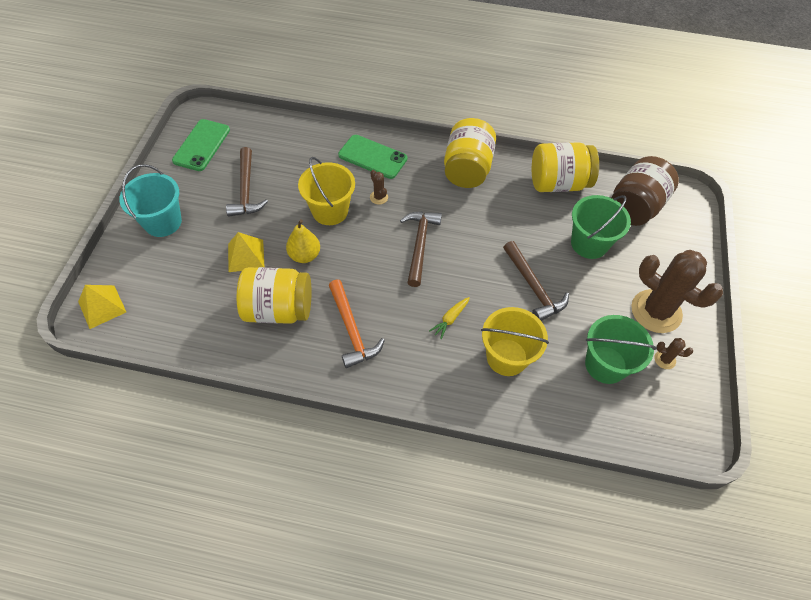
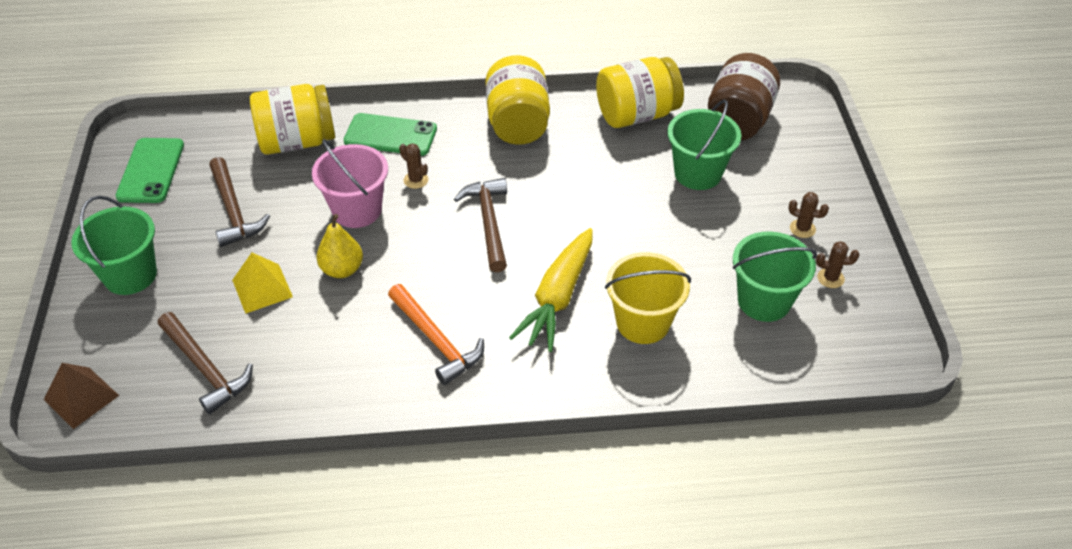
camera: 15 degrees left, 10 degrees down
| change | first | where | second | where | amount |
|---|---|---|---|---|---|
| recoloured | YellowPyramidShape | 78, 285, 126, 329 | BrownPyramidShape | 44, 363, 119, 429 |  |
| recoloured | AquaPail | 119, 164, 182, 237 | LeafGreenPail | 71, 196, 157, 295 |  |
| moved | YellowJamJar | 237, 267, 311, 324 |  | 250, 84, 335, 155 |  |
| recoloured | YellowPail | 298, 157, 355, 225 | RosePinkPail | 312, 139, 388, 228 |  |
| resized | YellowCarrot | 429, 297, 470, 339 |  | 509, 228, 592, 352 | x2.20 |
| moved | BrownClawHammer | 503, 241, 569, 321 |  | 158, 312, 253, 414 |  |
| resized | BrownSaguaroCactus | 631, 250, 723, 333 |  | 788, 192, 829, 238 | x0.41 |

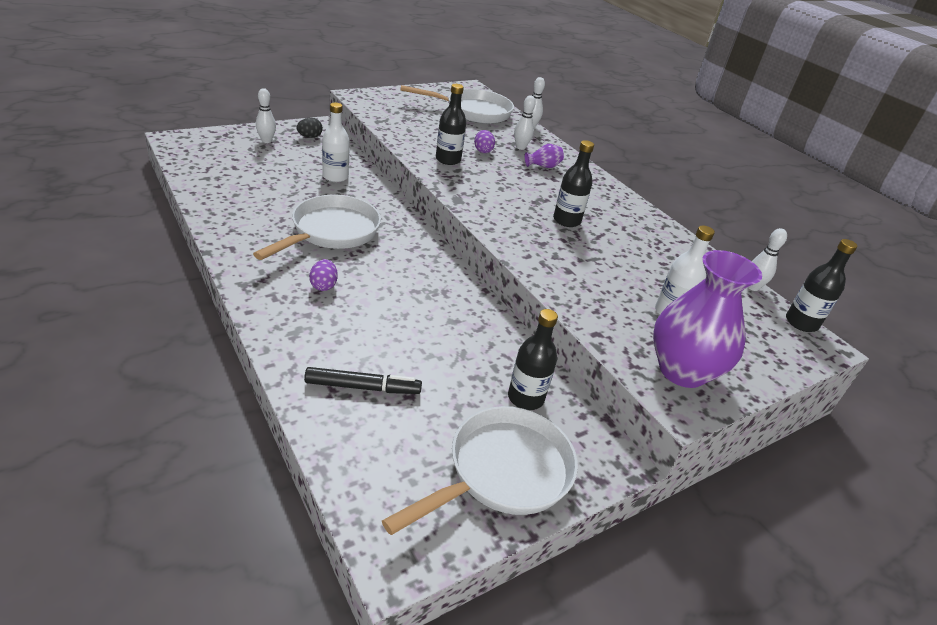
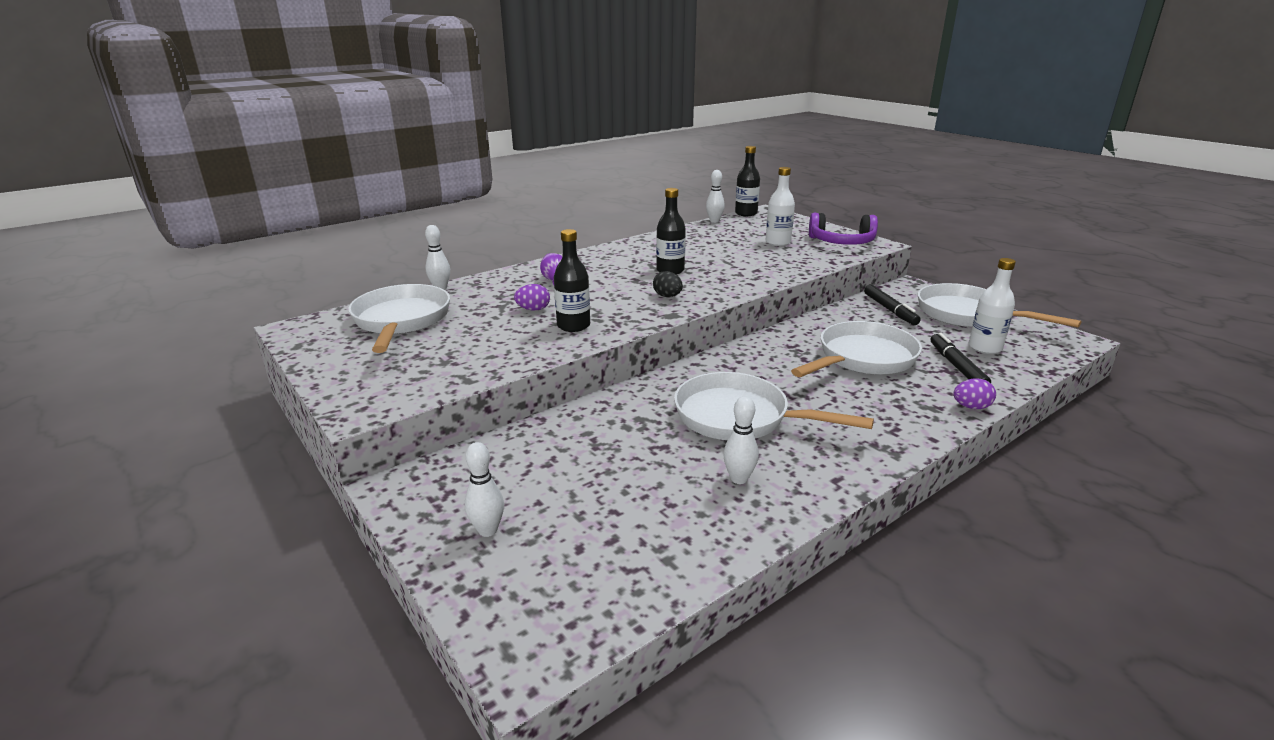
camera: 90 degrees left, 10 degrees down
| change | first | where | second | where | amount |
|---|---|---|---|---|---|
| moved | EbonyToyEgg | 296, 118, 323, 138 |  | 653, 271, 683, 297 |  |
| moved | VioletToyEgg | 309, 259, 338, 291 |  | 954, 378, 996, 409 |  |
| moved | WhiteBottle | 322, 103, 349, 182 |  | 969, 258, 1016, 354 |  |
| replaced | EbonyBottle | 508, 309, 558, 410 | EbonyFeltPen | 864, 284, 921, 325 |  |
| moved | WhiteSkittle | 514, 96, 536, 150 |  | 723, 396, 759, 484 |  |
| replaced | VioletTallVase | 653, 250, 762, 388 | VioletHeadphones | 809, 213, 878, 245 |  |
| added |  |  | WhiteFryingPan | 791, 321, 922, 377 |  |

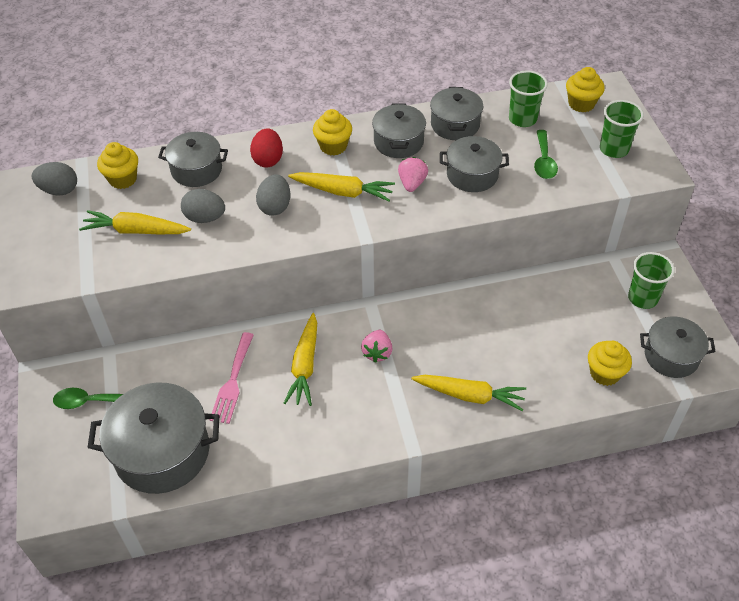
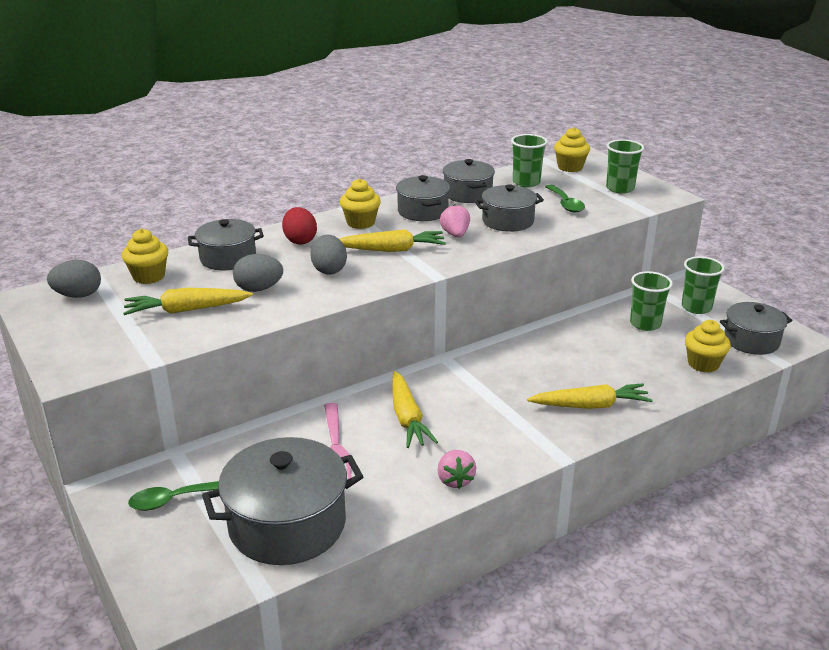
camera: 20 degrees left, 20 degrees down
| change | first | where | second | where | amount |
|---|---|---|---|---|---|
| moved | RosePinkStrawberry | 361, 330, 393, 363 |  | 437, 450, 476, 489 |  |
| added |  |  | LeafGreenTumbler | 630, 271, 673, 331 |  |

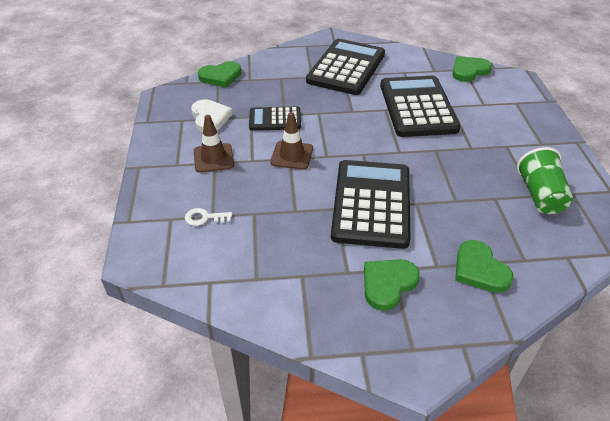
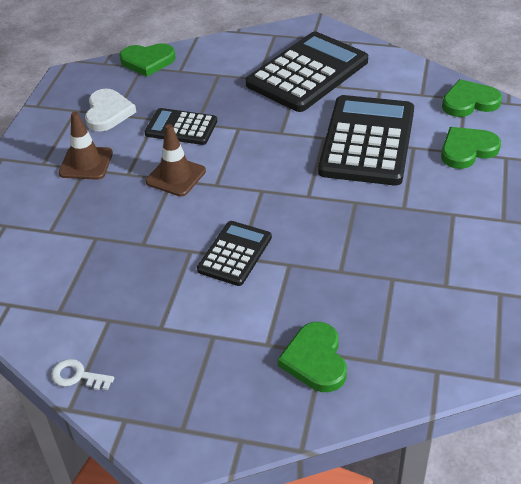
camera: 20 degrees right, 0 degrees up
| change | first | where | second | where | amount |
|---|---|---|---|---|---|
| moved | WhiteDoorKey | 185, 208, 232, 226 |  | 51, 359, 114, 390 |  |
| resized | EbonyPocketCalculator | 331, 160, 410, 249 |  | 197, 221, 272, 286 | x0.54 |
| moved | LeafGreenHeartShape | 364, 259, 420, 311 |  | 441, 127, 501, 169 |  |
| removed | LeafGreenTumbler | 517, 147, 573, 214 |  |  |  |

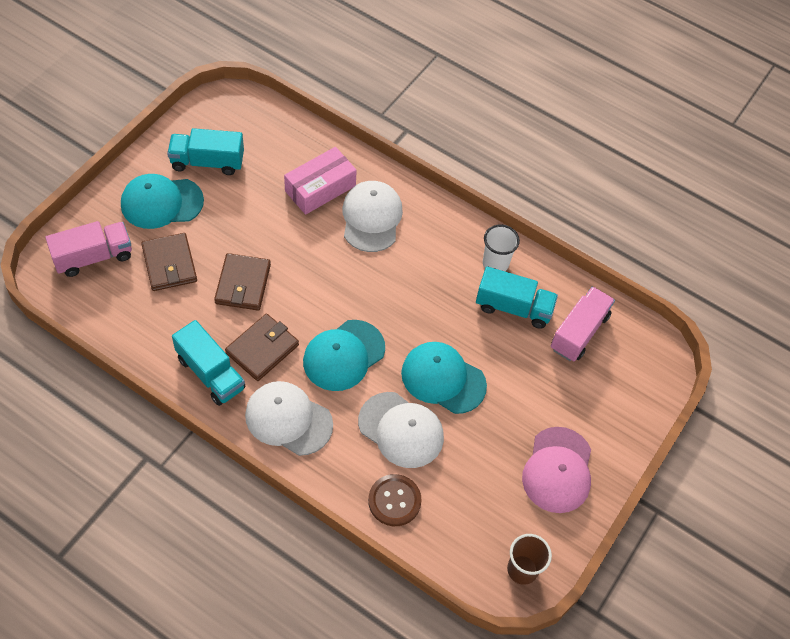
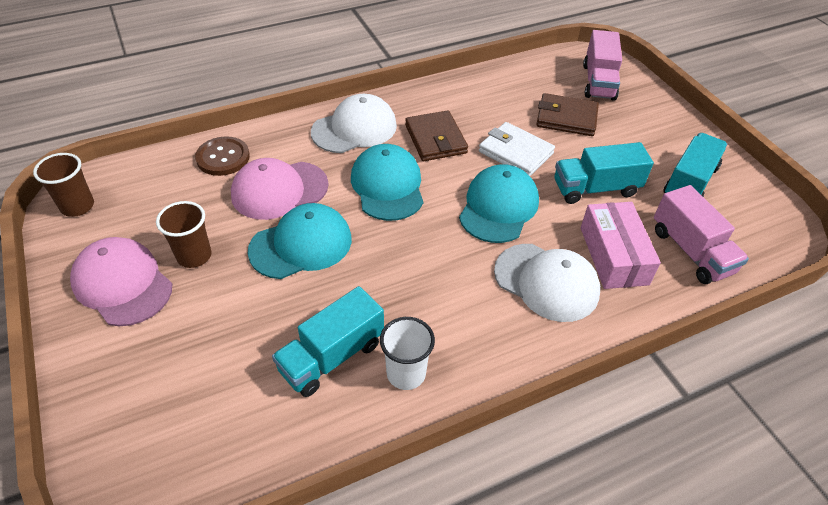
camera: 125 degrees right, 10 degrees down
| change | first | where | second | where | amount |
|---|---|---|---|---|---|
| moved | AquaBaseballCap | 121, 174, 204, 229 |  | 459, 164, 539, 243 |  |
| moved | AquaLorry | 172, 320, 246, 406 |  | 554, 142, 654, 204 |  |
| recoloured | BrownBillfold | 214, 253, 271, 310 | WhiteBillfold | 479, 122, 555, 176 |  |
| recoloured | WhiteBaseballCap | 358, 392, 444, 468 | RosePinkBaseballCap | 231, 158, 328, 220 |  |
| moved | RosePinkLorry | 551, 286, 615, 361 |  | 654, 185, 749, 284 |  |
| added |  |  | BrownTumbler | 156, 201, 211, 268 |  |

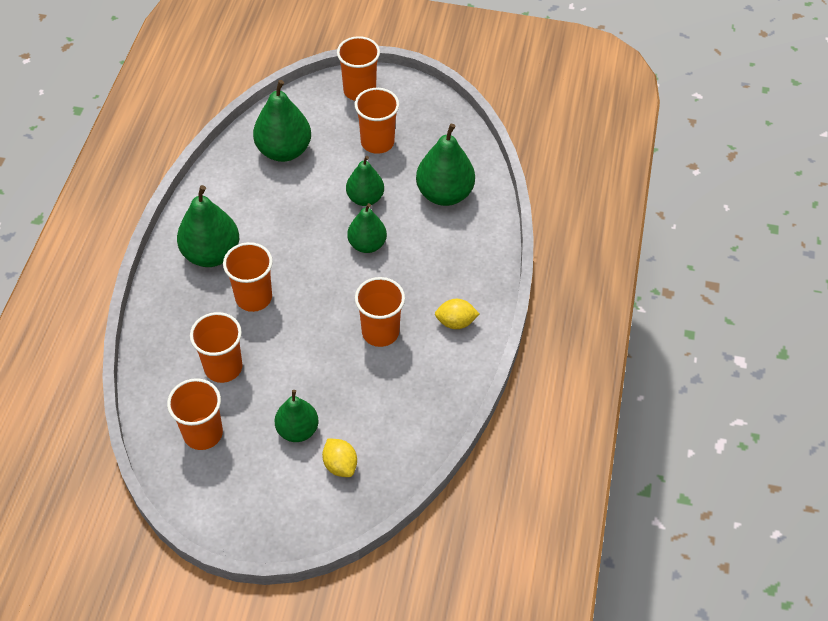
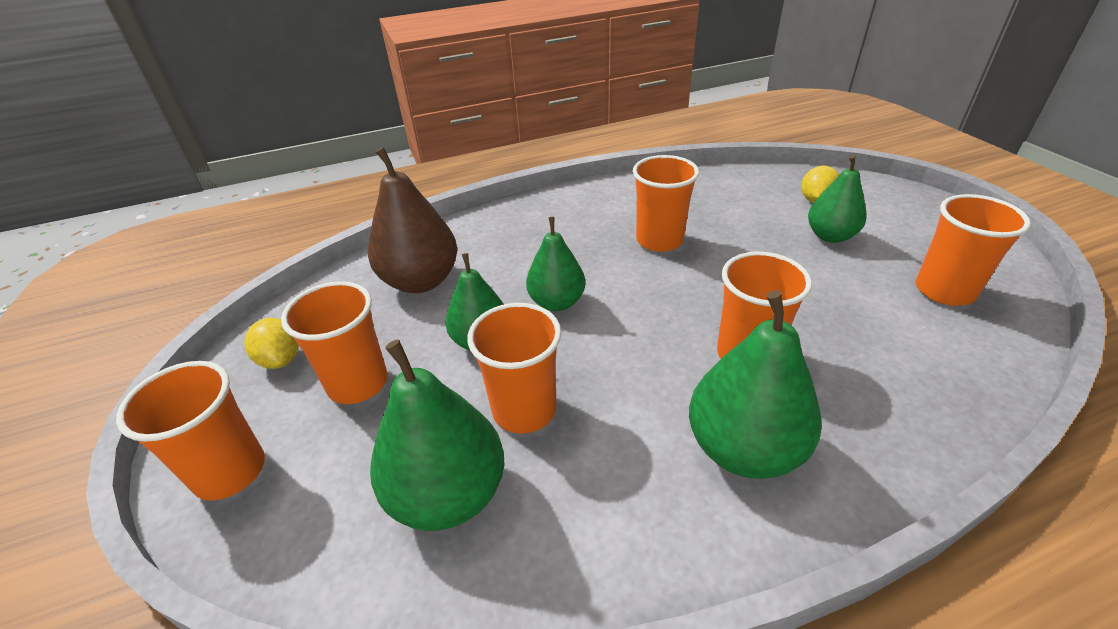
camera: 120 degrees left, 15 degrees down
| change | first | where | second | where | amount |
|---|---|---|---|---|---|
| moved | BrightOrangeTumbler | 190, 312, 243, 383 |  | 467, 303, 561, 434 |  |
| recoloured | LeafGreenToyPear | 416, 123, 475, 206 | BrownToyPear | 368, 147, 457, 293 |  |
| moved | YellowLemon | 435, 299, 479, 329 |  | 244, 318, 299, 369 |  |

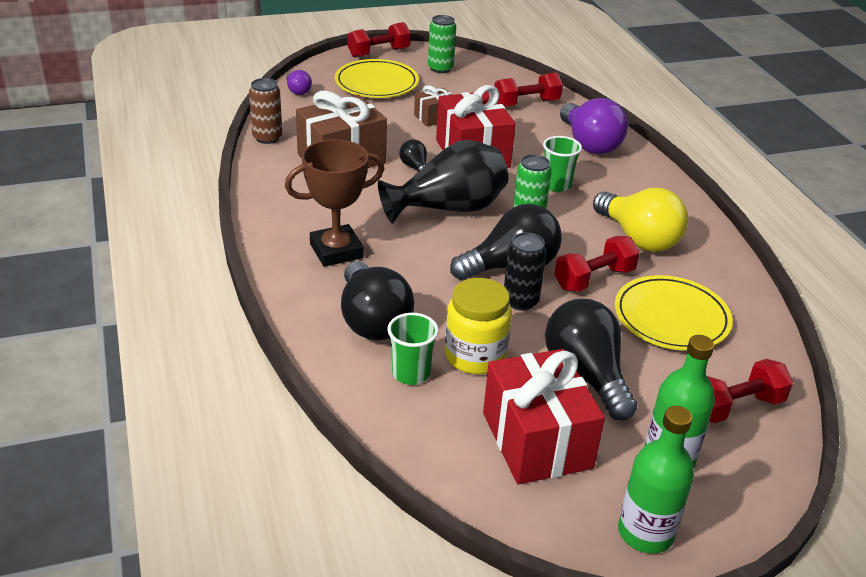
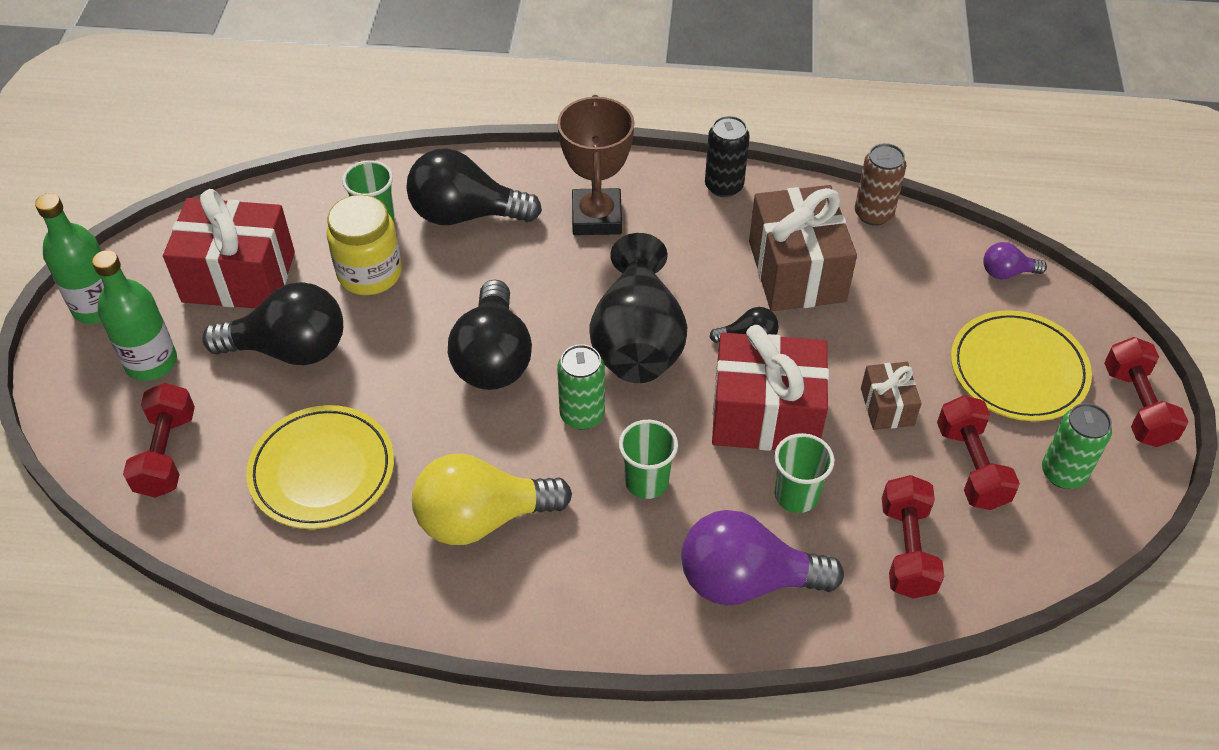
camera: 115 degrees right, 15 degrees up
| change | first | where | second | where | amount |
|---|---|---|---|---|---|
| moved | EbonySodaCan | 504, 232, 547, 311 |  | 705, 116, 750, 197 |  |
| moved | CrimsonFreeWeight | 554, 236, 640, 292 |  | 937, 395, 1020, 510 |  |
| added |  |  | LeafGreenTumbler | 774, 433, 835, 513 |  |

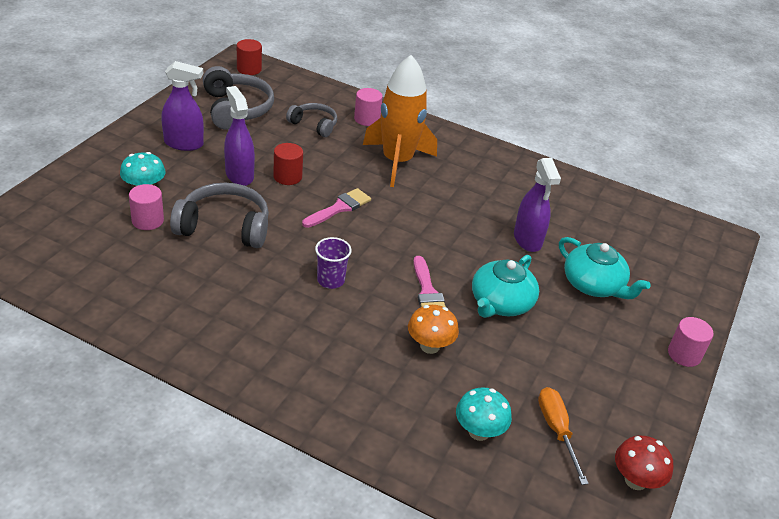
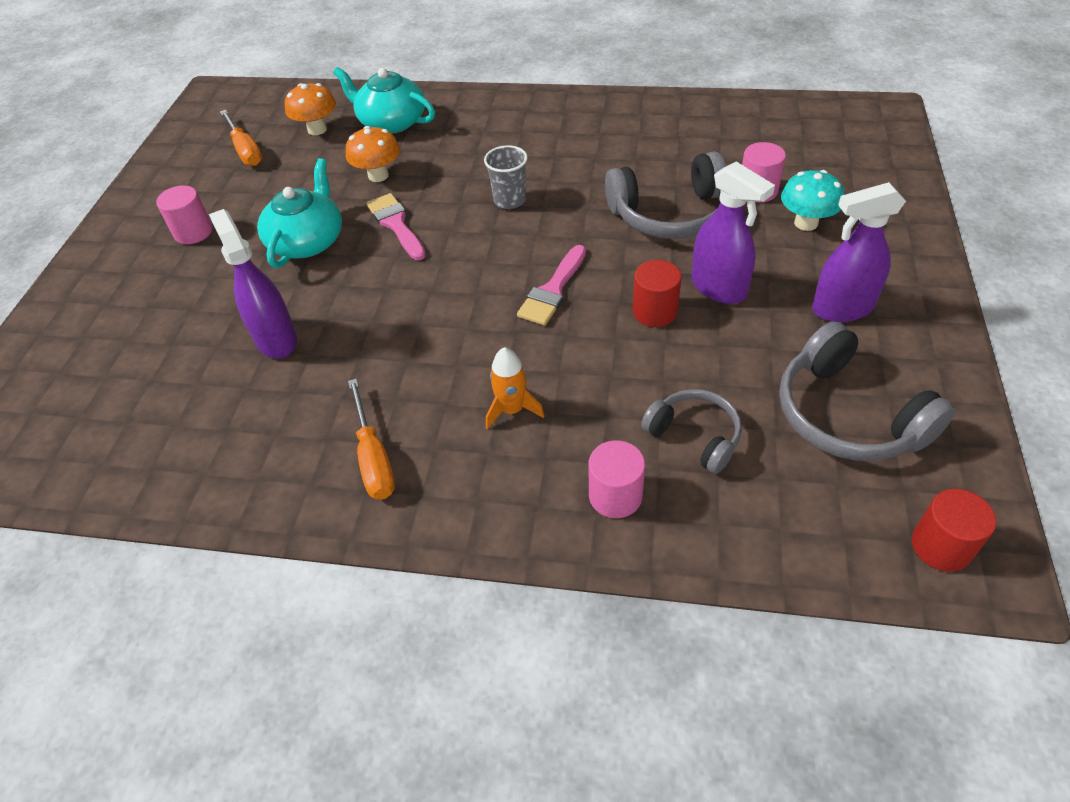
camera: 170 degrees right, 10 degrees up
| change | first | where | second | where | amount |
|---|---|---|---|---|---|
| turned | GreyHeadphones | 286, 103, 337, 137 |  | 641, 389, 742, 474 | 150 degrees counterclockwise |
| recoloured | VioletTumbler | 315, 237, 352, 289 | GreyTumbler | 484, 145, 528, 209 |  |
| resized | BrightOrangeToyRocket | 363, 55, 437, 187 |  | 486, 347, 544, 429 | x0.44 |
| recoloured | AquaToadstool | 456, 387, 512, 441 | BrightOrangeToadstool | 285, 83, 336, 135 |  |
| moved | AquaTeaPot | 559, 237, 651, 299 |  | 333, 67, 435, 134 |  |
| removed | CrimsonToadstool | 615, 436, 673, 490 |  |  |  |
| moved | RosePinkCylinderShape | 668, 317, 714, 367 |  | 156, 185, 213, 244 |  |
| added |  |  | BrightOrangeFlatScrewdriver | 348, 379, 395, 499 |  |

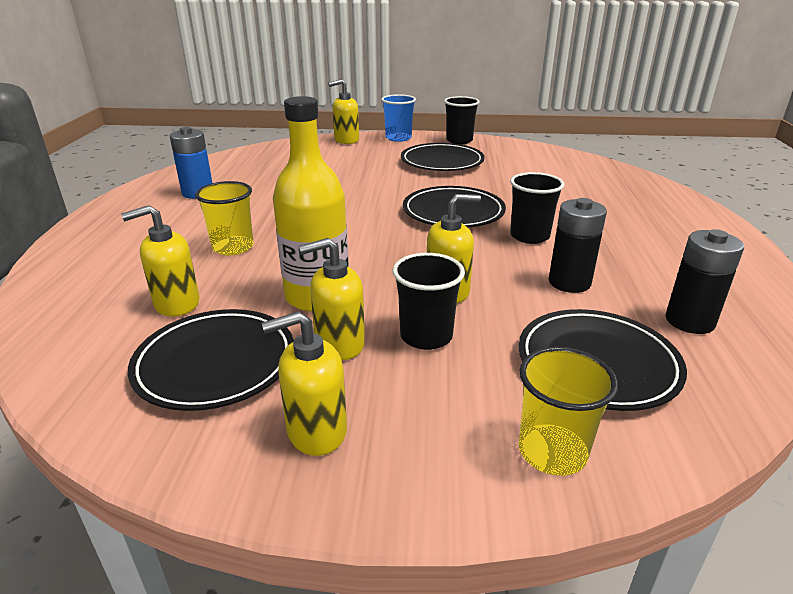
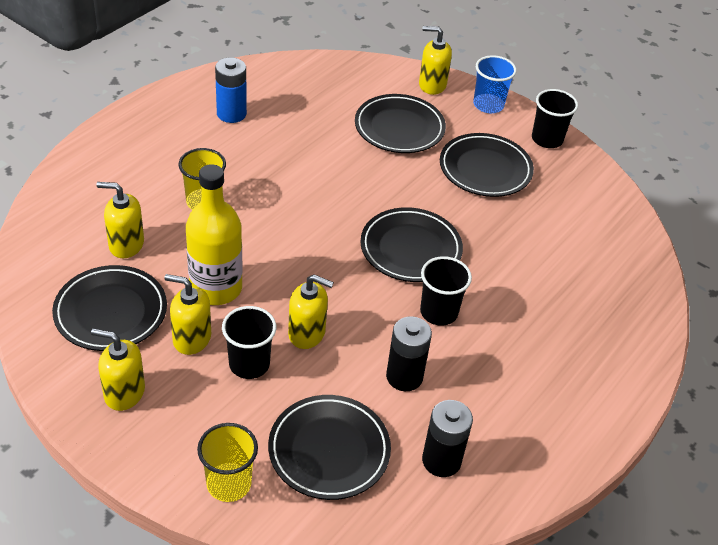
camera: 30 degrees right, 15 degrees up
| change | first | where | second | where | amount |
|---|---|---|---|---|---|
| added |  |  | EbonyPlate | 355, 94, 446, 153 |  |

